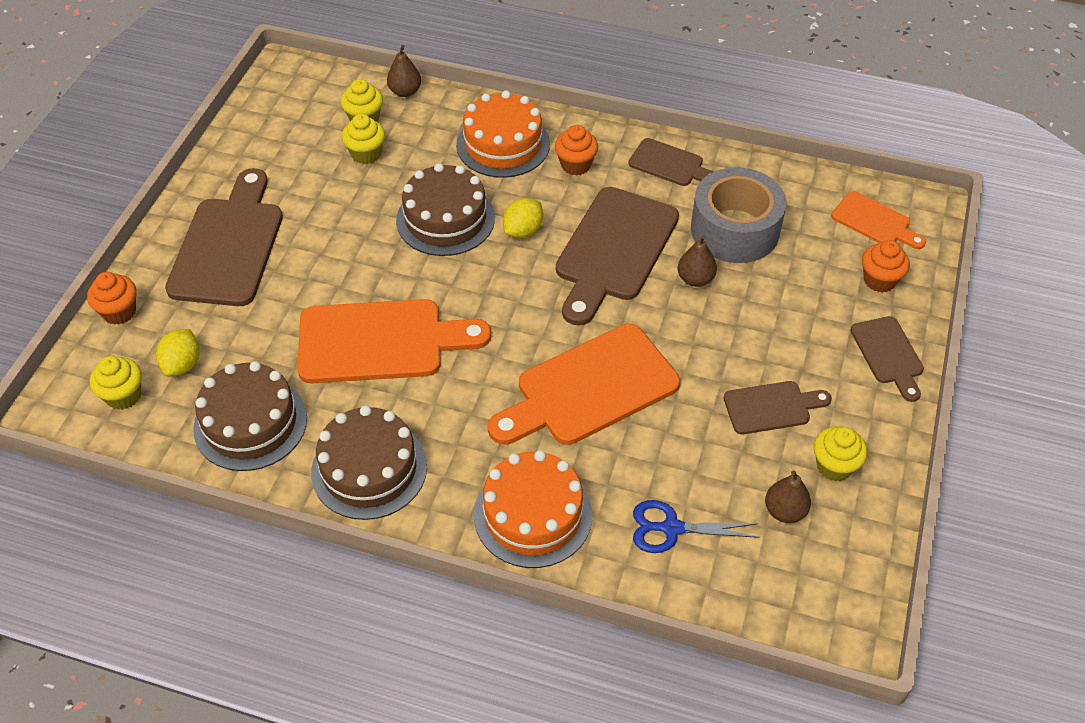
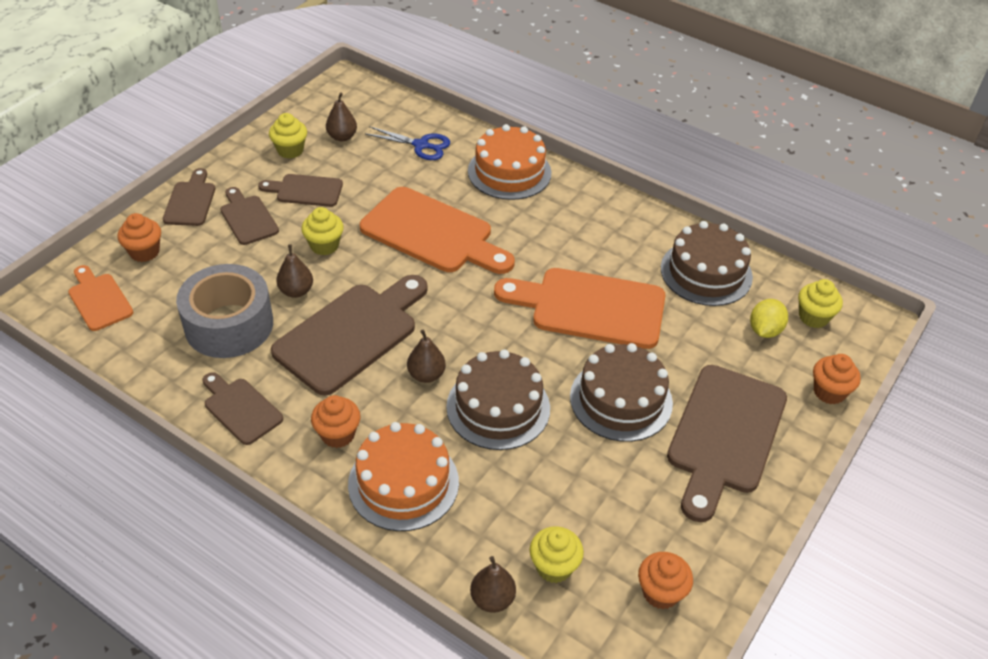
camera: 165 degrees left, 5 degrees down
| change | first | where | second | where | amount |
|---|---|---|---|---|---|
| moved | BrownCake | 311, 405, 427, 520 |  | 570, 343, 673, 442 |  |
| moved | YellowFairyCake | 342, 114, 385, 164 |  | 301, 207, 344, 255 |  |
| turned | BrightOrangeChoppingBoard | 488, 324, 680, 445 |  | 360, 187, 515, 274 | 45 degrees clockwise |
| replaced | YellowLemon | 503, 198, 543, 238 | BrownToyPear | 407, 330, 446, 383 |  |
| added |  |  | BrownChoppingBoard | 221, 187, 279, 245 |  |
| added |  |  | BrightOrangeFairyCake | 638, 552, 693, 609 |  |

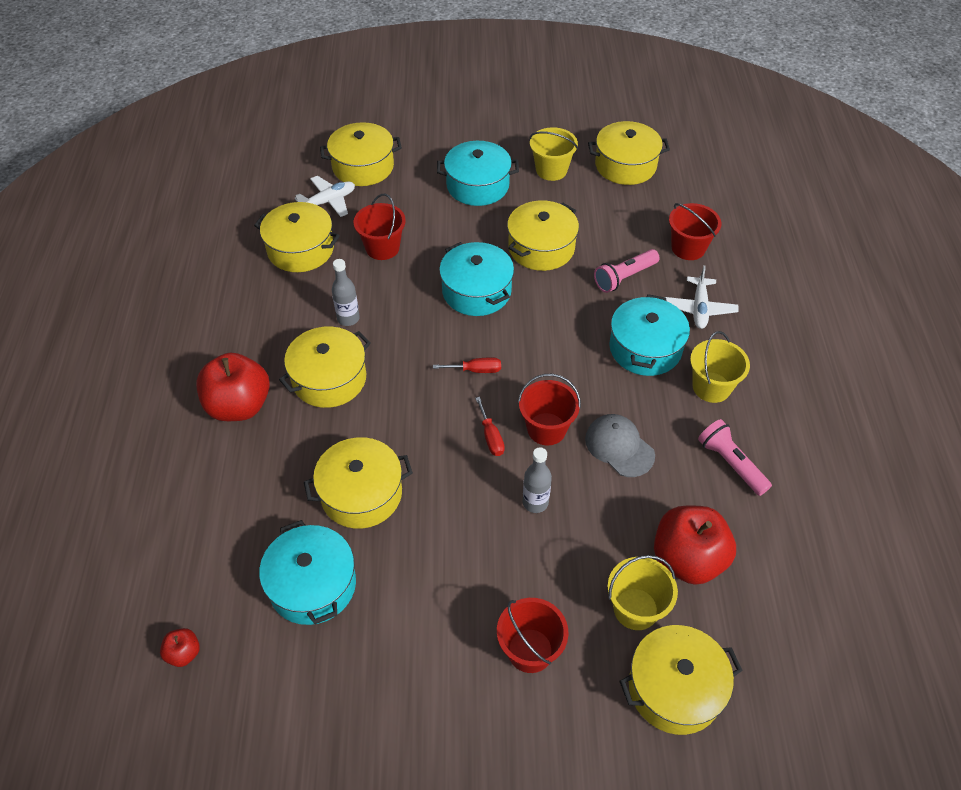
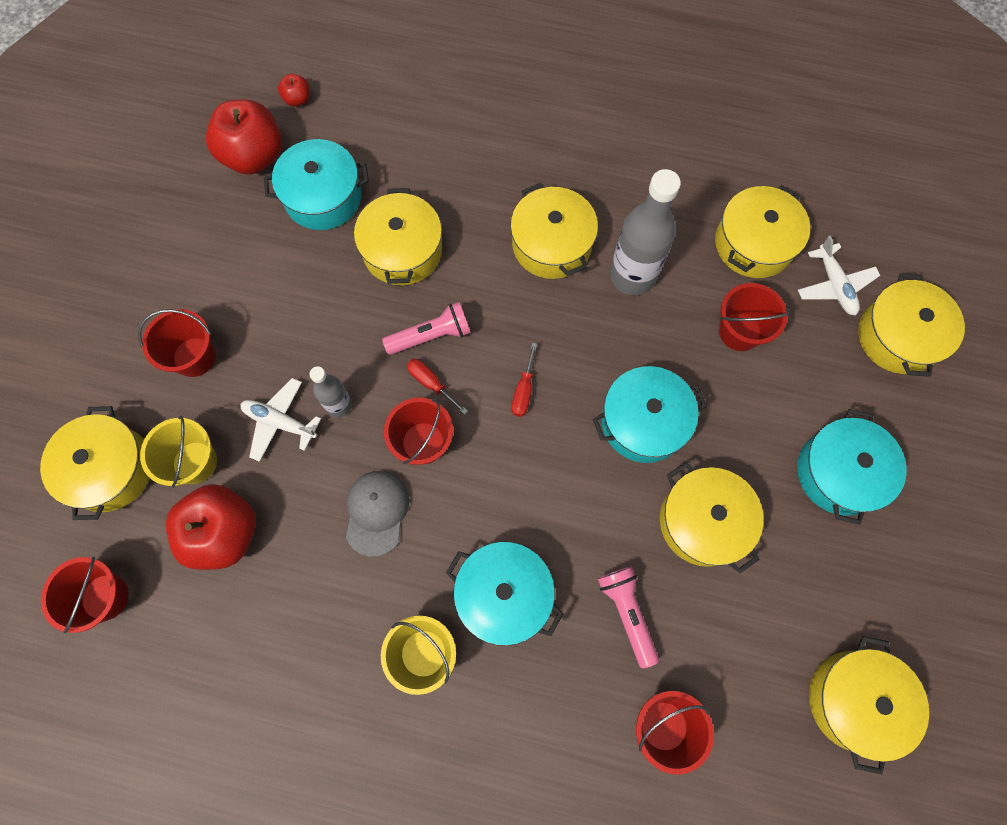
camera: 105 degrees right, 20 degrees up
| change | first | where | second | where | amount |
|---|---|---|---|---|---|
| moved | CrimsonApple | 196, 353, 270, 421 |  | 206, 99, 282, 175 |  |
| resized | GreyBottle | 332, 259, 360, 326 |  | 610, 169, 681, 295 | x1.82 |
| turned | CrimsonFlatScrewdriver | 475, 397, 505, 456 |  | 407, 359, 468, 415 | 45 degrees clockwise |
| removed | YellowPail | 530, 127, 578, 181 |  |  |  |
| turned | GreyBaseballCap | 585, 414, 655, 477 |  | 346, 471, 409, 557 | 60 degrees counterclockwise |
| moved | WhiteAeroplane | 665, 265, 739, 329 |  | 240, 378, 321, 462 |  |
| moved | RosePinkPocketTorch | 698, 419, 772, 496 |  | 382, 302, 471, 355 |  |
| added |  |  | CrimsonPail | 41, 557, 129, 633 |  |

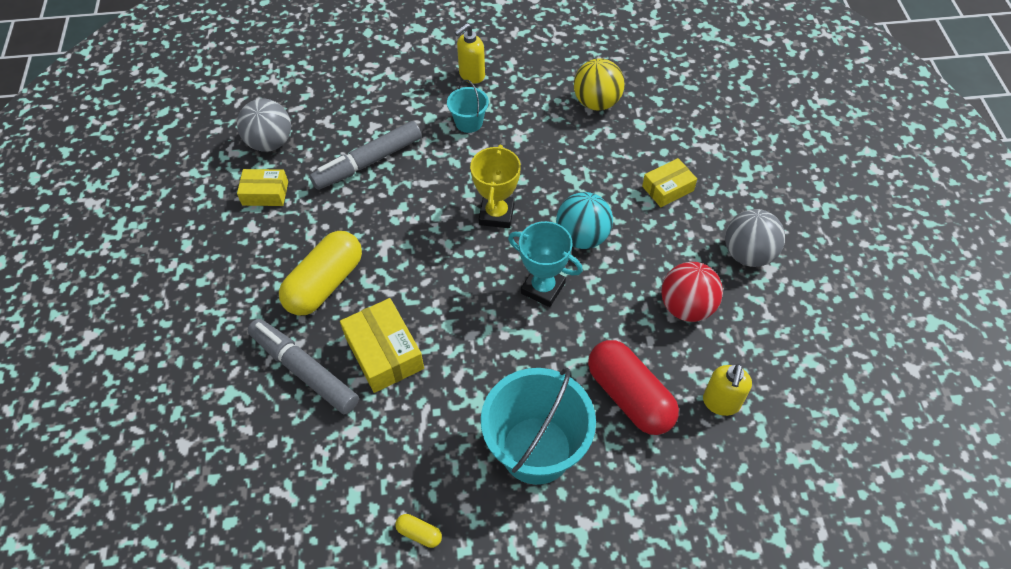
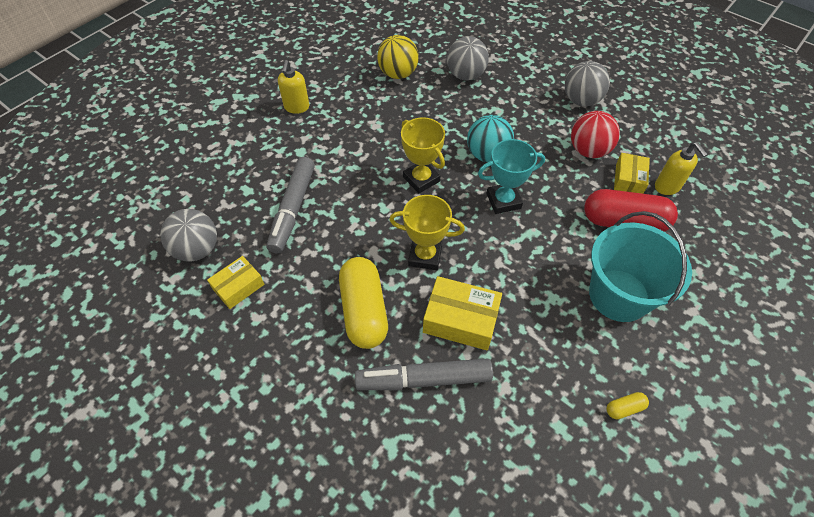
camera: 45 degrees left, 0 degrees up
| change | first | where | second | where | amount |
|---|---|---|---|---|---|
| removed | AquaPail | 447, 80, 489, 133 |  |  |  |
| moved | YellowPackage | 642, 158, 697, 207 |  | 614, 153, 650, 194 |  |
| added |  |  | YellowAwardCup | 389, 195, 465, 270 |  |
| added |  |  | GreyPlayBall | 447, 36, 489, 80 |  |

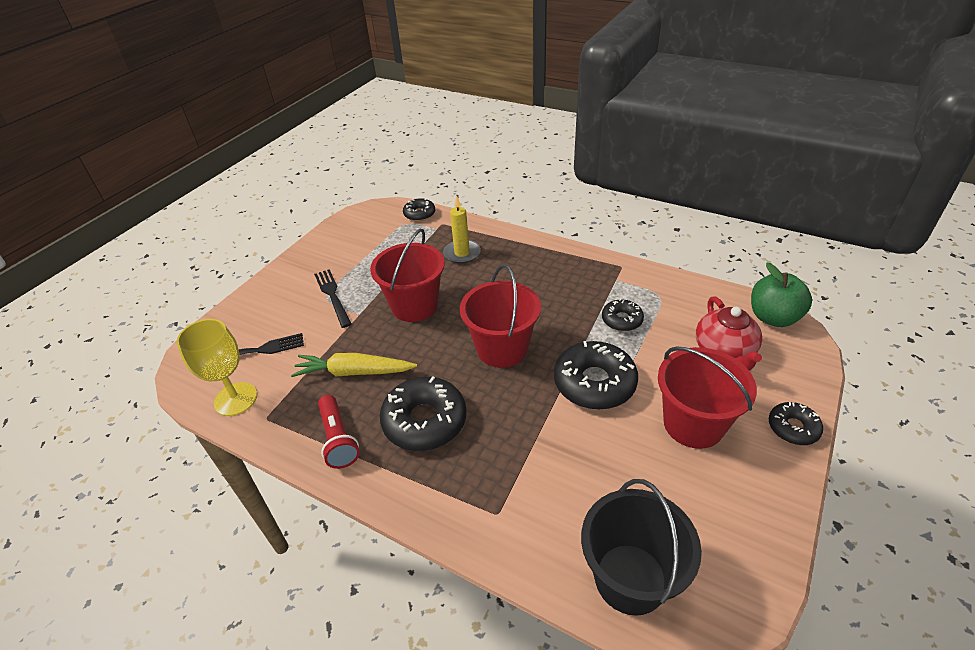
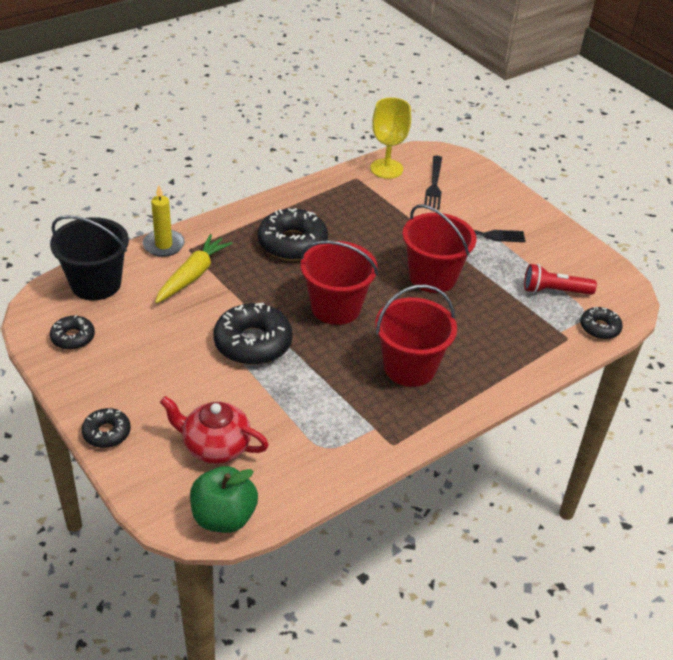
camera: 110 degrees right, 0 degrees up
| change | first | where | second | where | amount |
|---|---|---|---|---|---|
| moved | YellowCarrot | 291, 353, 417, 377 |  | 155, 234, 233, 303 |  |
| moved | CrimsonPocketTorch | 318, 395, 360, 469 |  | 524, 264, 597, 295 |  |
| moved | YellowWaxCandle | 443, 195, 481, 264 |  | 143, 185, 185, 257 |  |
| moved | EbonyDonut | 602, 298, 644, 331 |  | 50, 315, 95, 350 |  |
| moved | CrimsonPail | 658, 346, 757, 449 |  | 375, 284, 457, 387 |  |

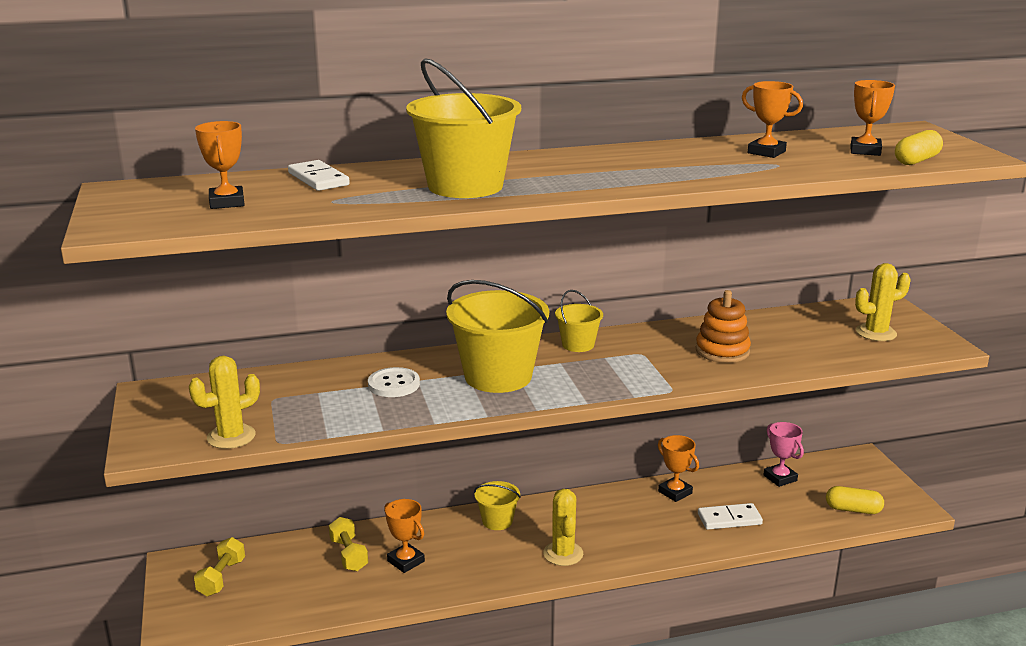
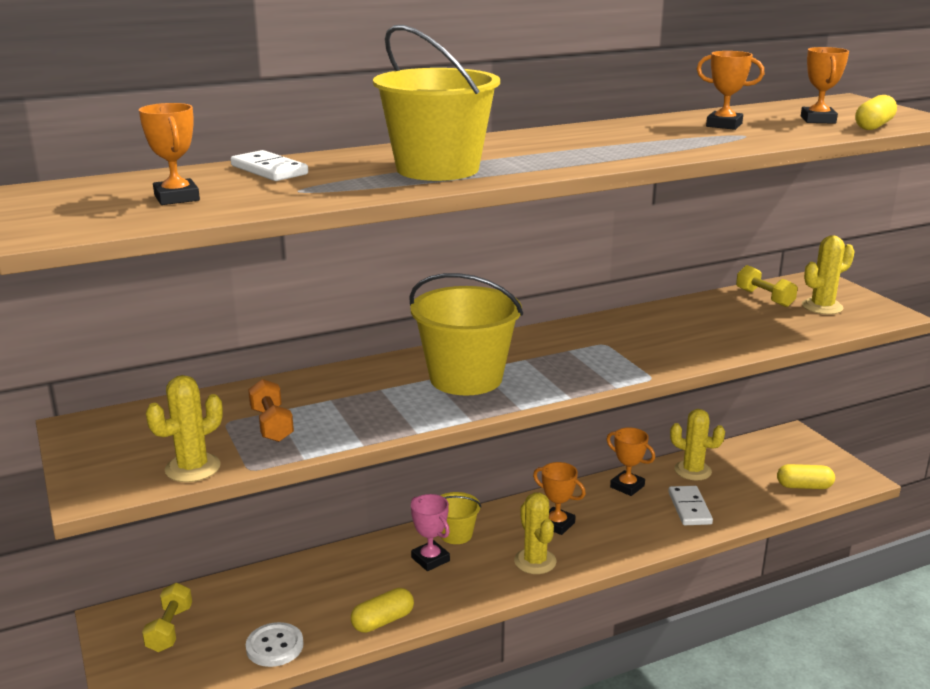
camera: 10 degrees left, 0 degrees up
| change | first | where | second | where | amount |
|---|---|---|---|---|---|
| moved | YellowFreeWeight | 329, 517, 368, 571 |  | 736, 265, 798, 307 |  |
| moved | WhiteButton | 368, 367, 420, 397 |  | 246, 622, 303, 667 |  |
| moved | BrightOrangeAwardCup | 384, 499, 425, 573 |  | 533, 462, 586, 535 |  |
| removed | YellowPail | 555, 290, 603, 352 |  |  |  |
| removed | BrightOrangeStackingRings | 696, 290, 751, 363 |  |  |  |
| turned | WhiteDominoPiece | 698, 503, 763, 530 |  | 668, 486, 713, 525 | 75 degrees counterclockwise |
| moved | RosePinkAwardCup | 763, 422, 804, 487 |  | 411, 494, 450, 571 |  |
| added |  |  | BrightOrangeFreeWeight | 248, 379, 294, 442 |  |
| added |  |  | YellowPillShape | 351, 588, 414, 633 |  |
| added |  |  | YellowSaguaroCactus | 670, 409, 725, 481 |  |

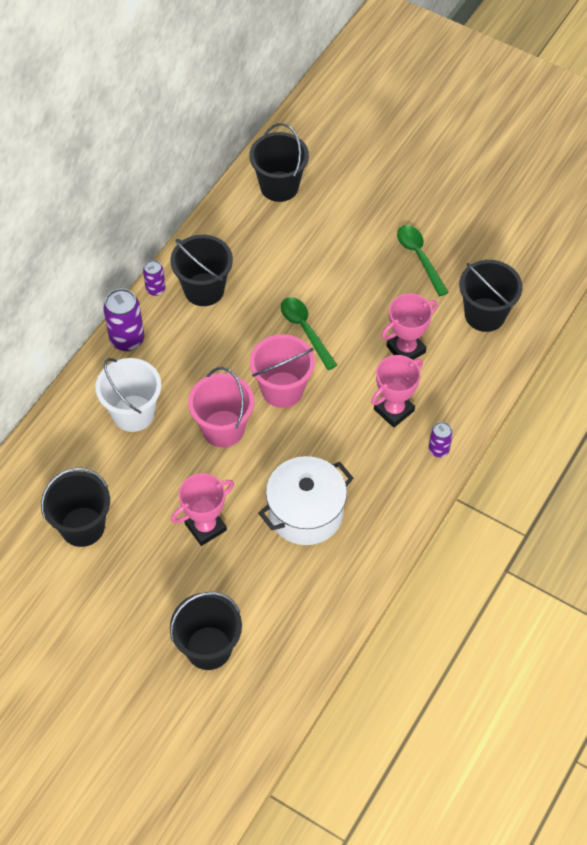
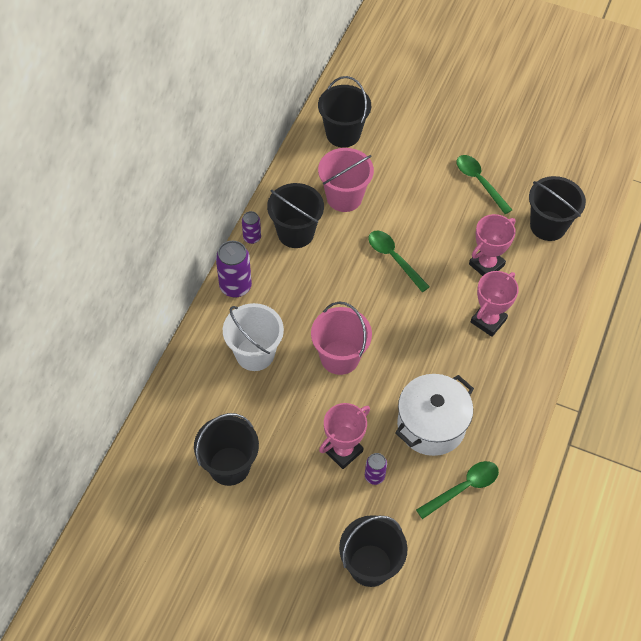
camera: 10 degrees left, 0 degrees up
| change | first | where | second | where | amount |
|---|---|---|---|---|---|
| moved | RosePinkPail | 250, 334, 315, 408 |  | 318, 148, 374, 212 |  |
| moved | VioletSodaCan | 429, 422, 453, 457 |  | 365, 453, 387, 485 |  |
| added |  |  | LeafGreenSpoon | 416, 461, 499, 519 |  |

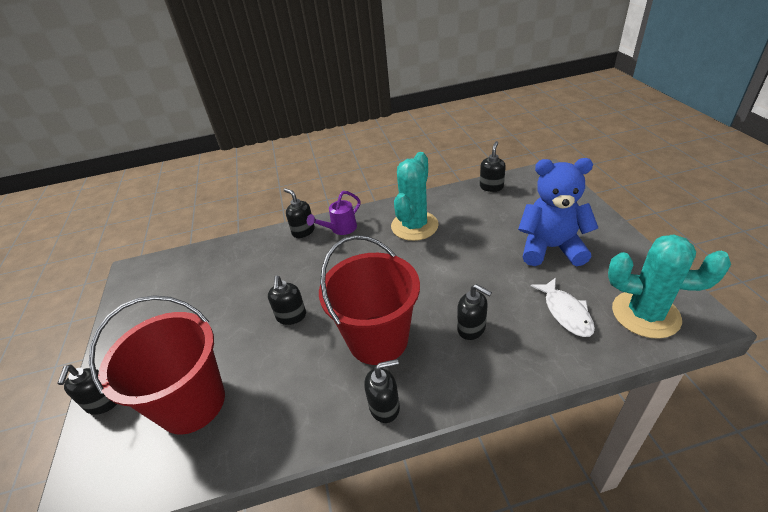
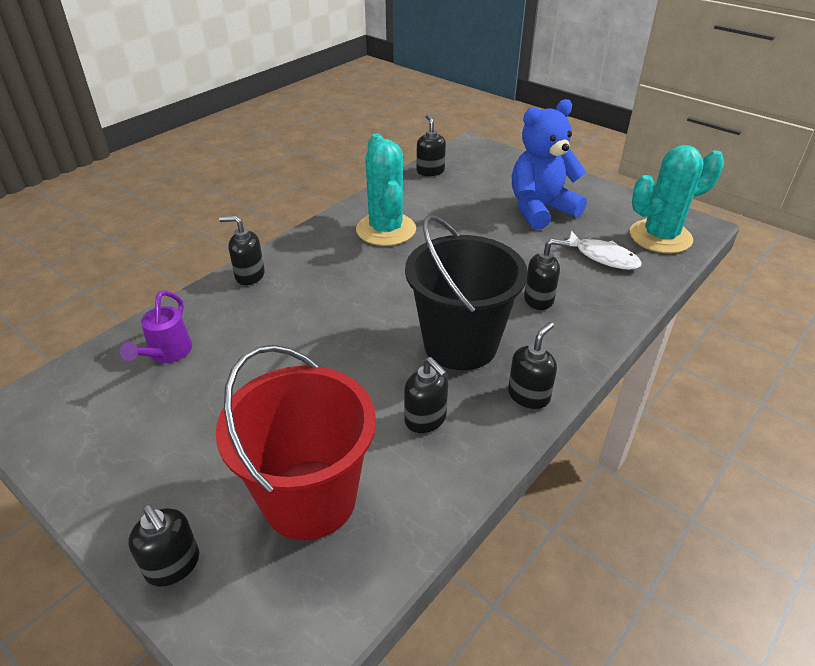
camera: 40 degrees left, 0 degrees up
| change | first | where | second | where | amount |
|---|---|---|---|---|---|
| moved | EbonySoapDispenser | 268, 276, 306, 325 |  | 404, 357, 448, 433 |  |
| moved | VioletSprinklingCan | 307, 191, 361, 235 |  | 120, 290, 192, 363 |  |
| recoloured | CrimsonPail | 319, 235, 420, 365 | EbonyPail | 405, 215, 528, 370 |  |

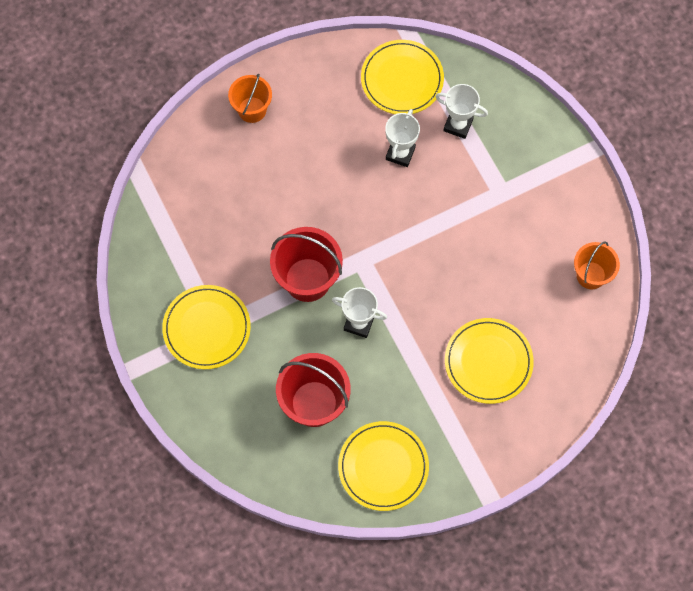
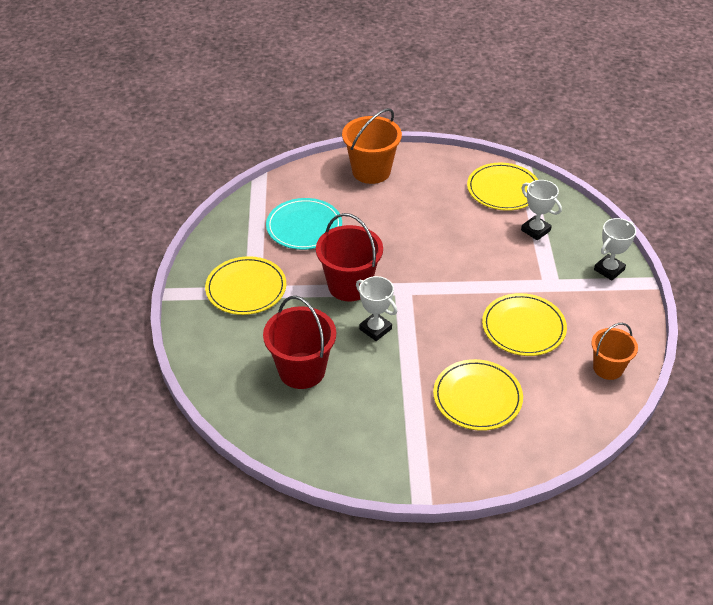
camera: 25 degrees right, 25 degrees down
| change | first | where | second | where | amount |
|---|---|---|---|---|---|
| resized | BrightOrangePail | 228, 74, 272, 123 |  | 342, 108, 402, 184 | x1.57 |
| moved | YellowPlate | 338, 421, 429, 511 |  | 482, 293, 567, 356 |  |
| moved | WhiteAwardCup | 385, 109, 420, 167 |  | 594, 218, 636, 281 |  |
| added |  |  | AquaPlate | 266, 198, 342, 250 |  |

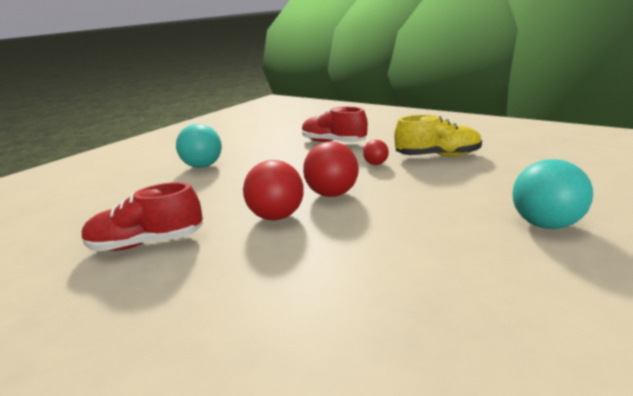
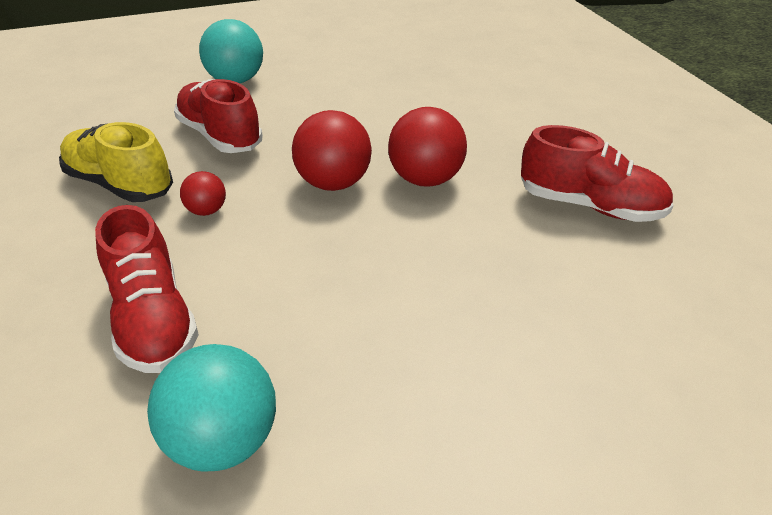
camera: 150 degrees left, 15 degrees up
| change | first | where | second | where | amount |
|---|---|---|---|---|---|
| moved | AquaPlayBall | 176, 124, 222, 168 |  | 147, 344, 276, 472 |  |
| added |  |  | CrimsonSneaker | 174, 79, 263, 153 |  |

